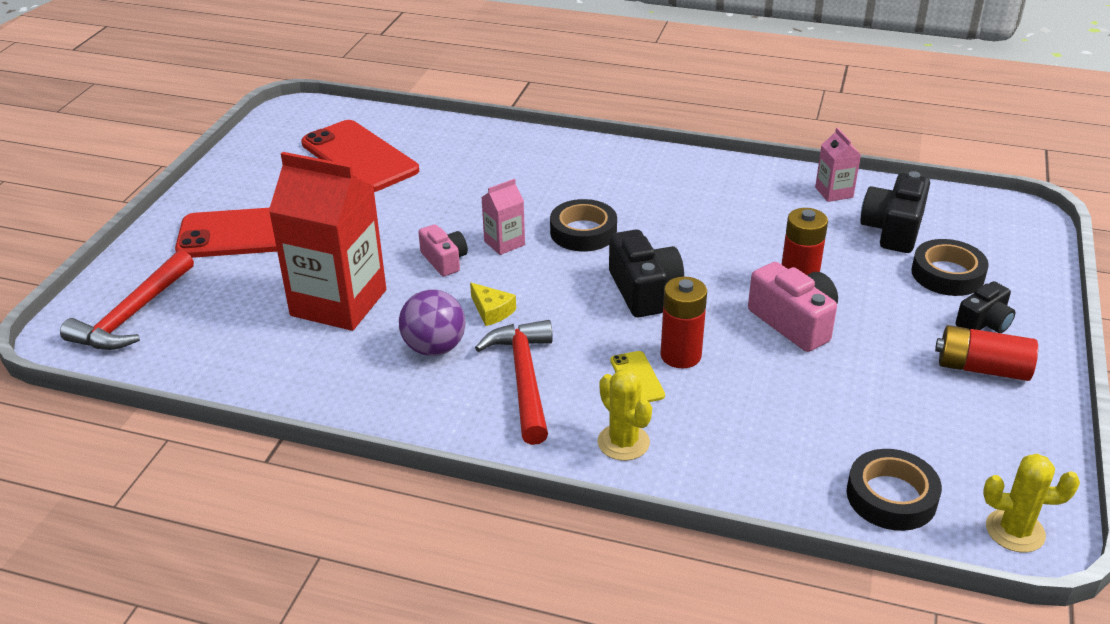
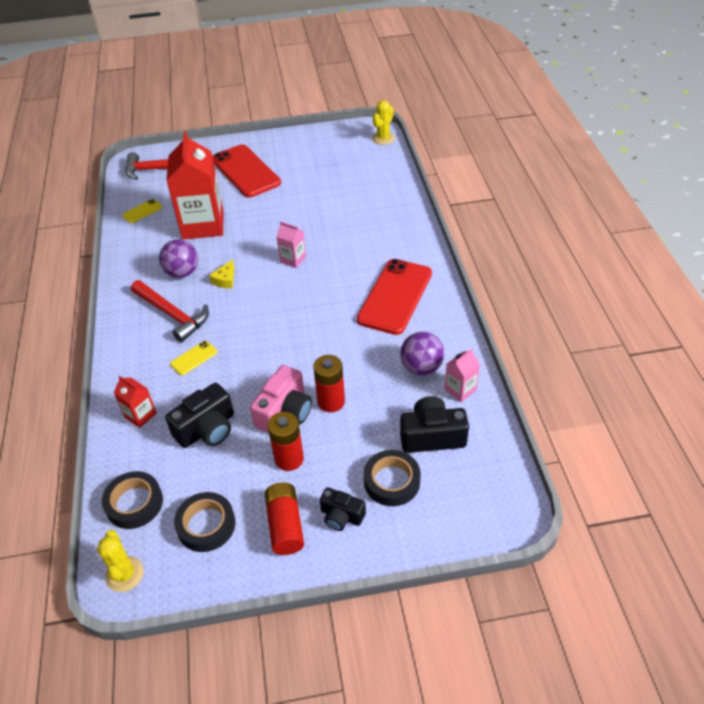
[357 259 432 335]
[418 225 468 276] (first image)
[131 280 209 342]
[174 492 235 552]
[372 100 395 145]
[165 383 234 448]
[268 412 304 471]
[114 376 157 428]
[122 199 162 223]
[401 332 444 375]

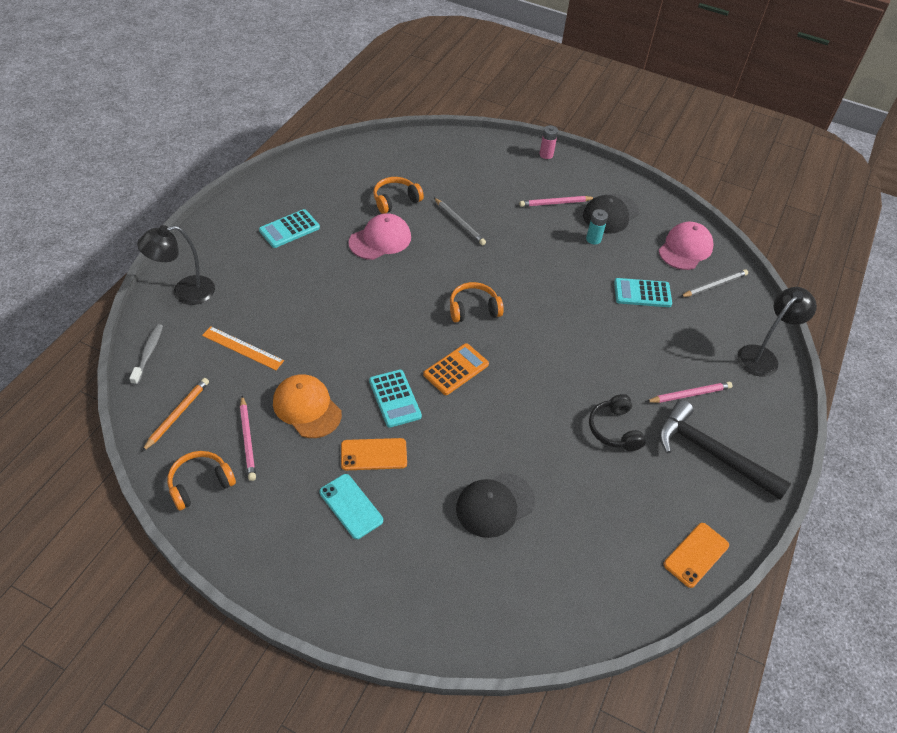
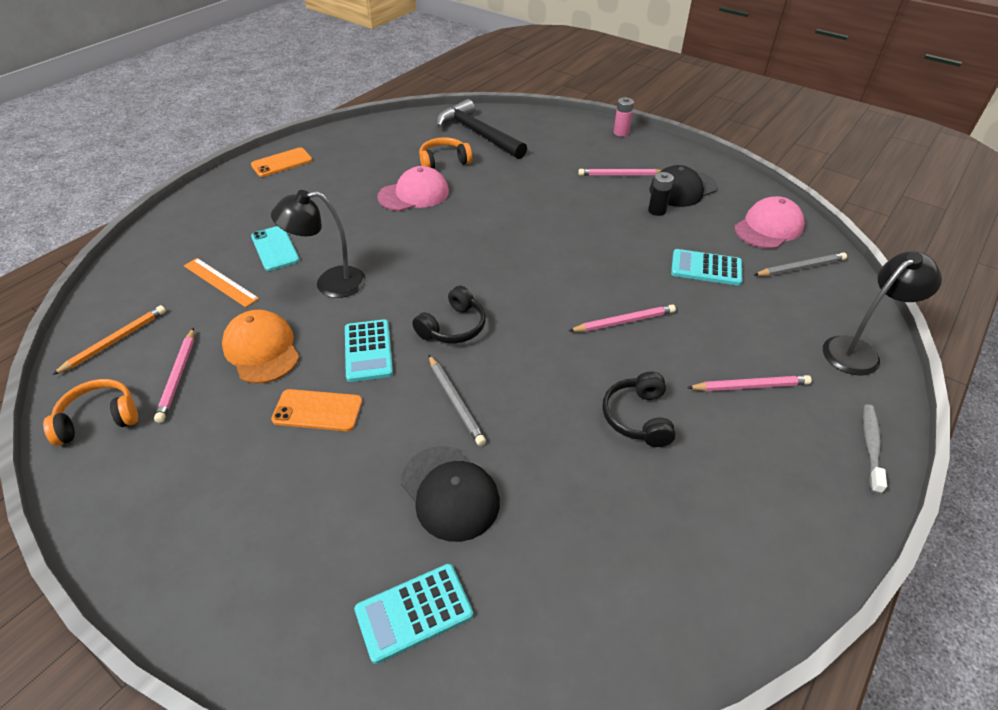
[863 404 887 494]
[271 190 366 298]
[354 564 473 664]
[251 226 299 271]
[412 286 486 344]
[429 355 486 446]
[450 282 504 322] (first image)
[401 446 500 542]
[648 172 674 216]
[436 99 527 159]
[251 147 312 177]
[569 304 676 332]

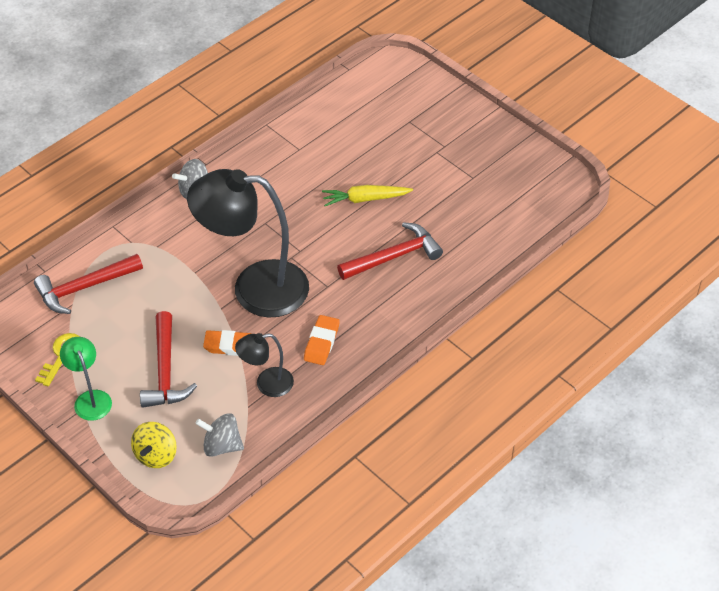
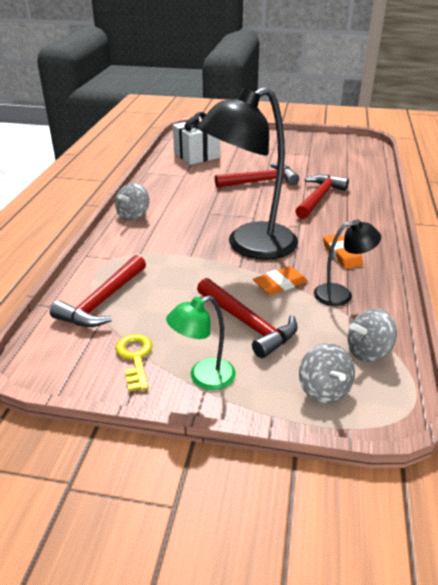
[166 296 236 390]
[299 343 355 404]
[314 219 381 306]
[215 164 299 188]
[173 112 220 165]

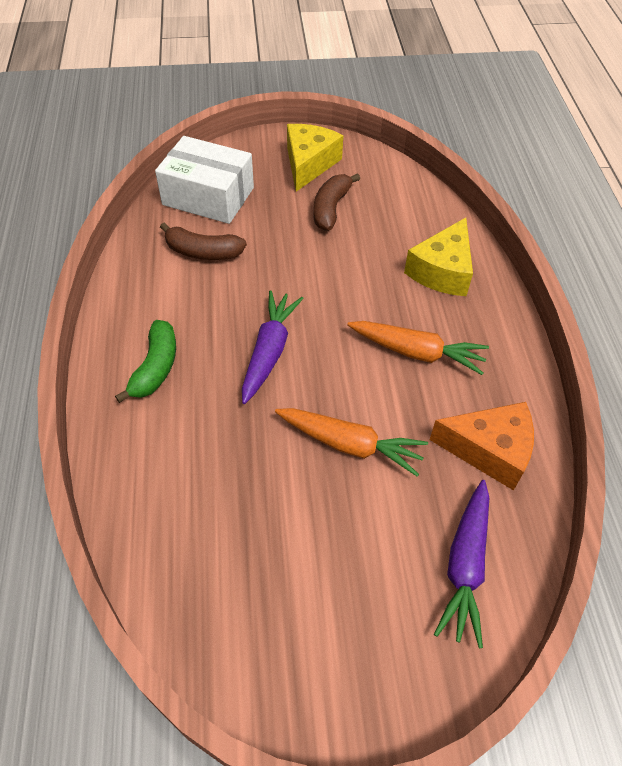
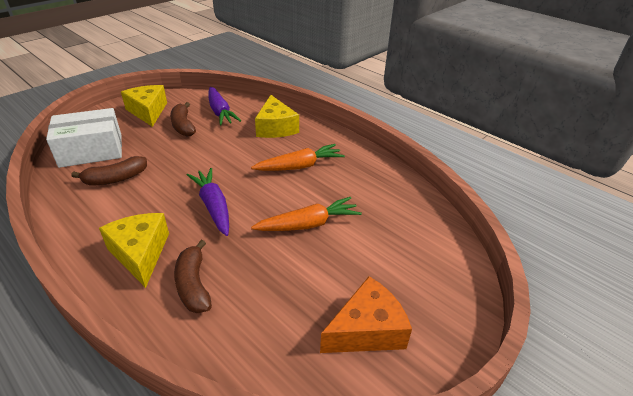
[99 213 169 288]
[320 276 412 353]
[208 87 241 126]
[174 240 212 313]

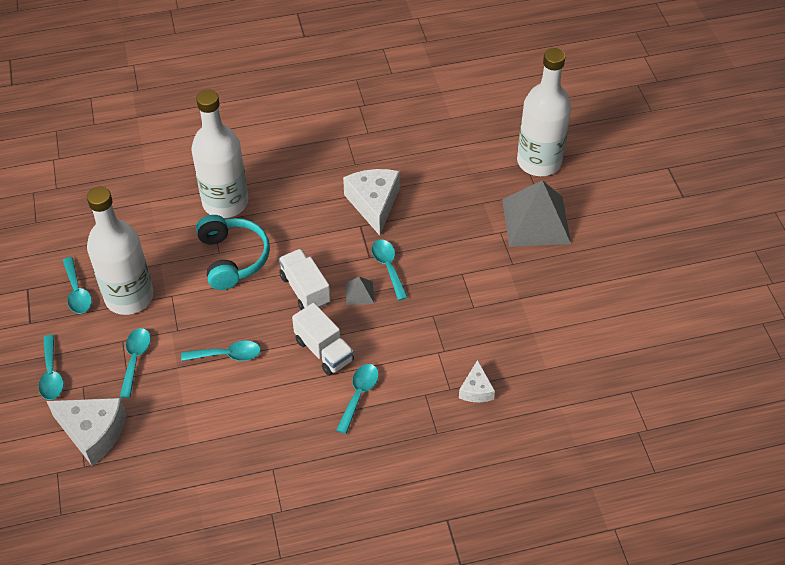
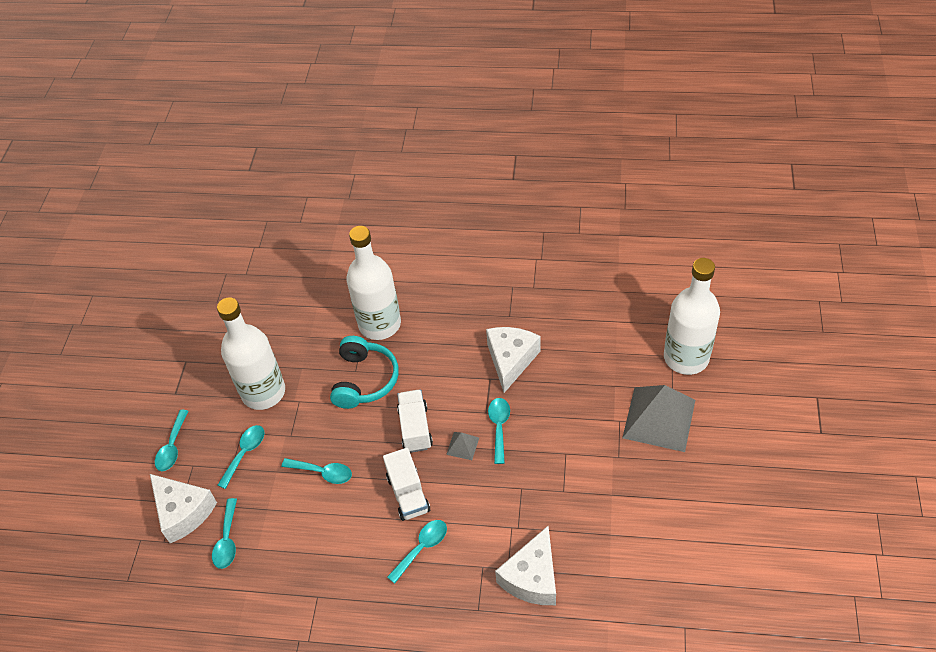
[212 498 237 569]
[495 526 556 605]

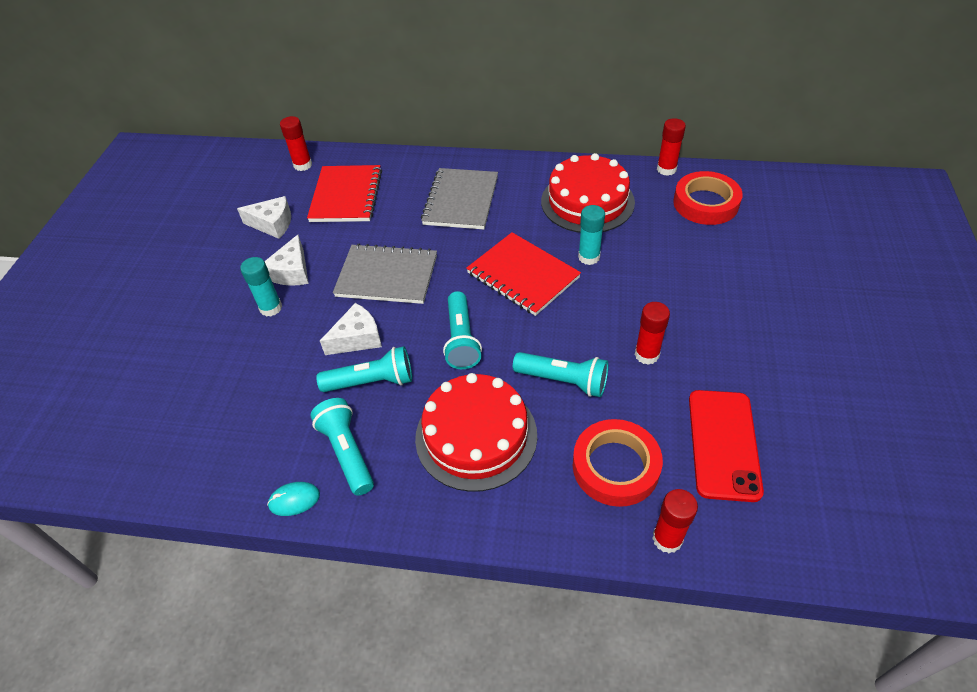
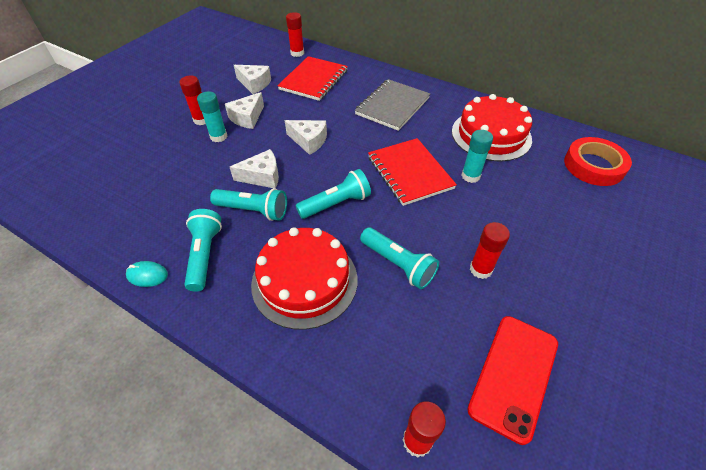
[285 120 327 155]
[296 169 371 219]
[573 419 663 507] (first image)
[179 76 206 125]

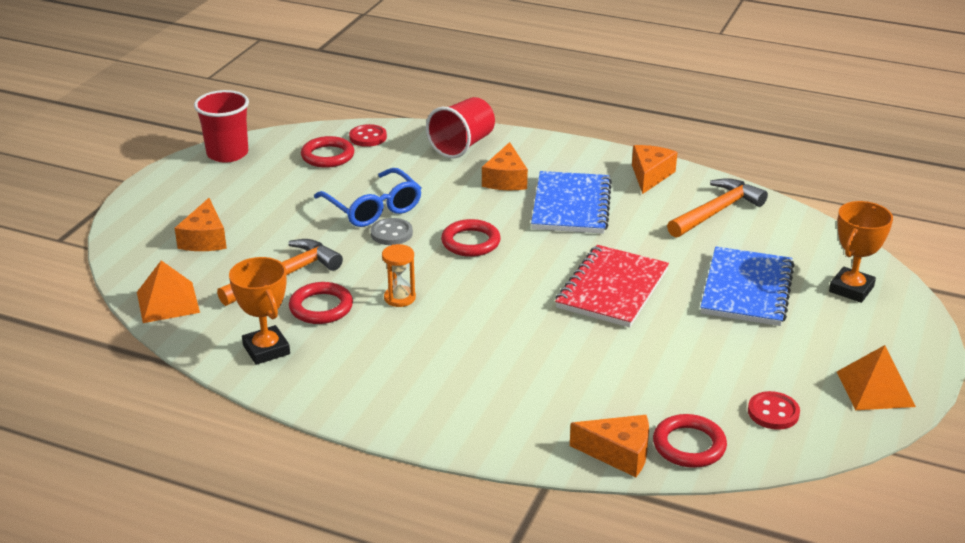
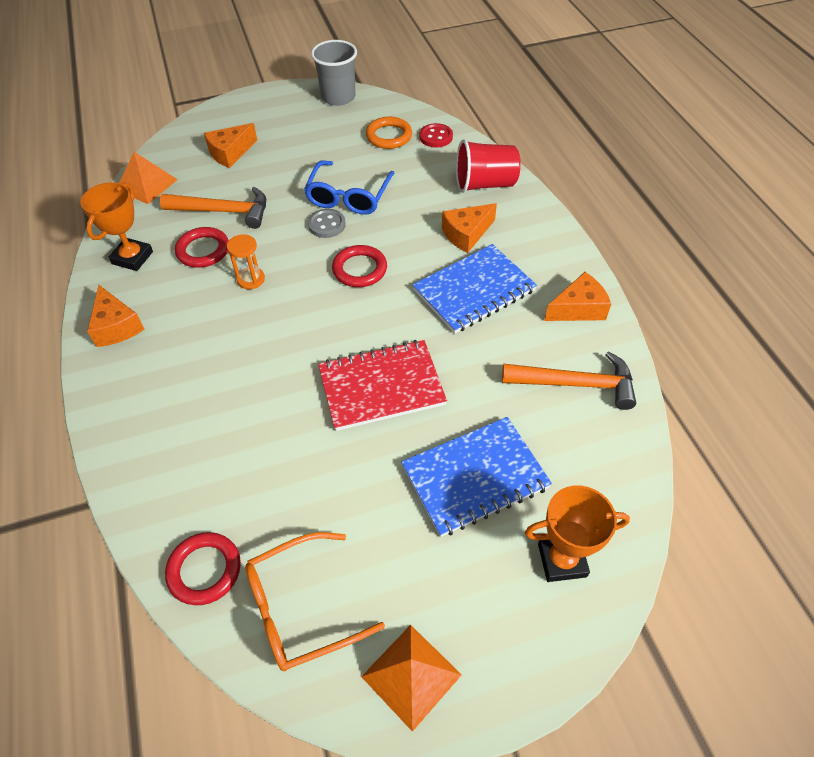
[311 40 357 106]
[366 117 412 149]
[87 285 145 347]
[245 532 385 671]

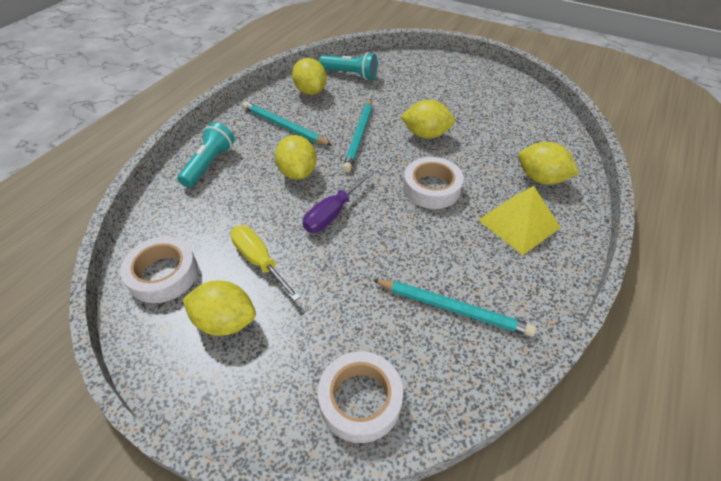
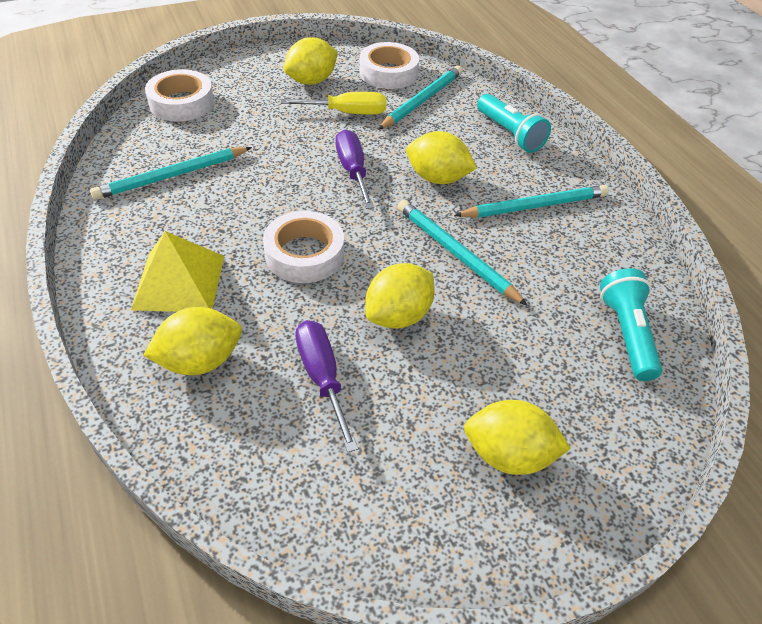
[464 400 571 475]
[600 268 663 381]
[295 320 358 452]
[378 66 462 130]

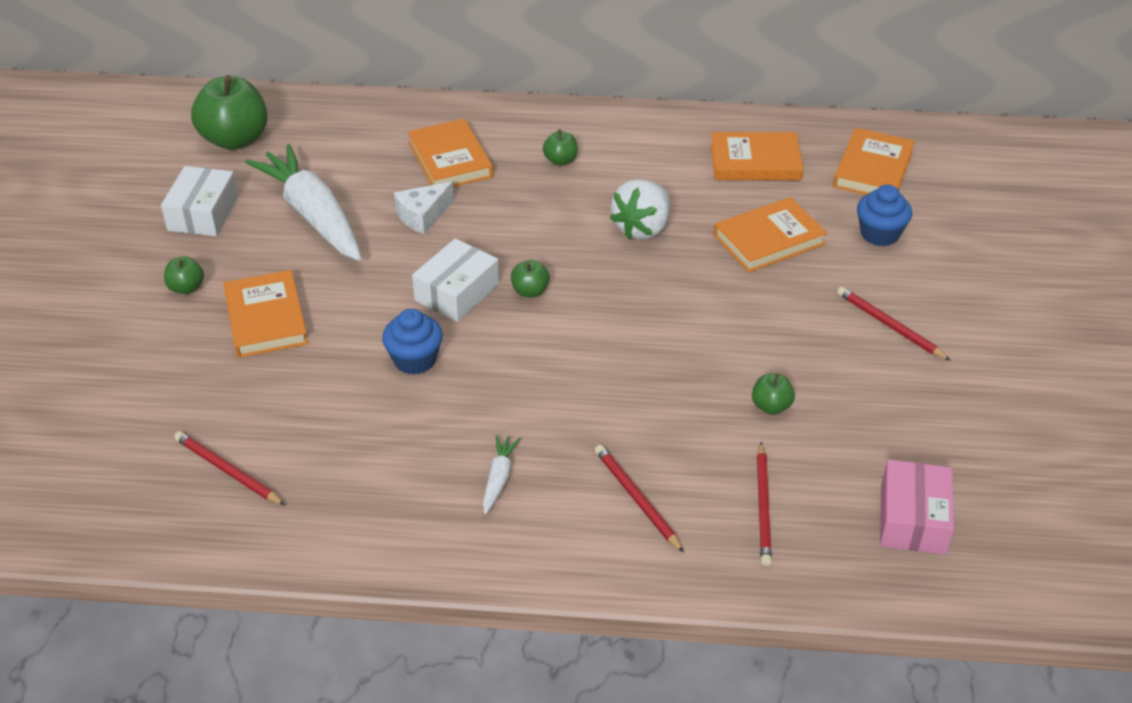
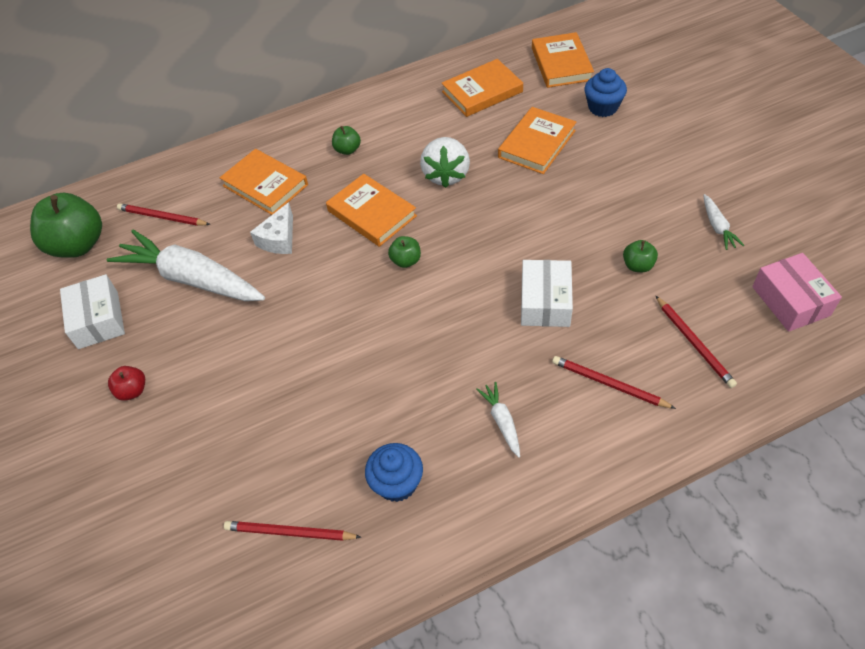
[108 366 145 401]
[326 174 417 247]
[365 443 423 502]
[521 260 573 327]
[117 203 211 226]
[703 194 744 250]

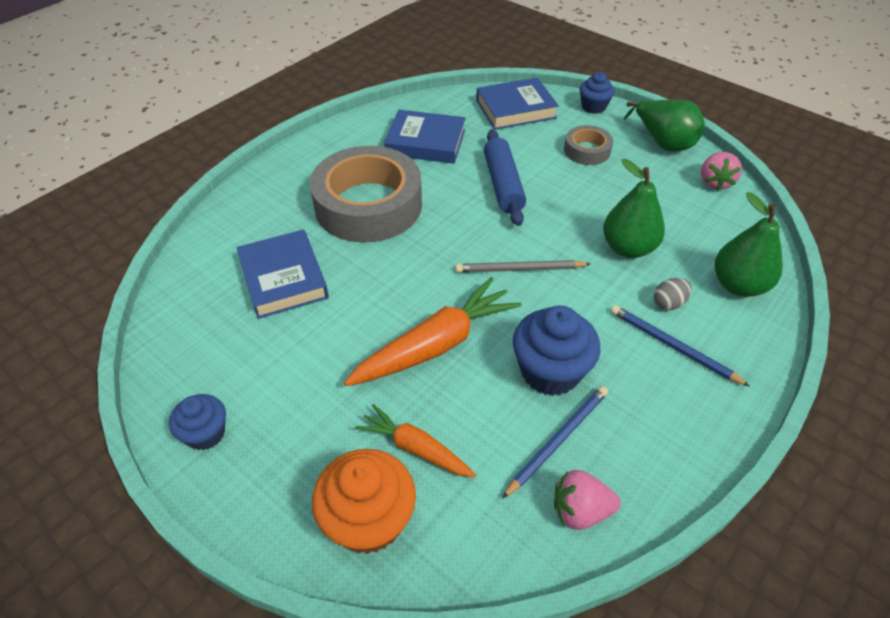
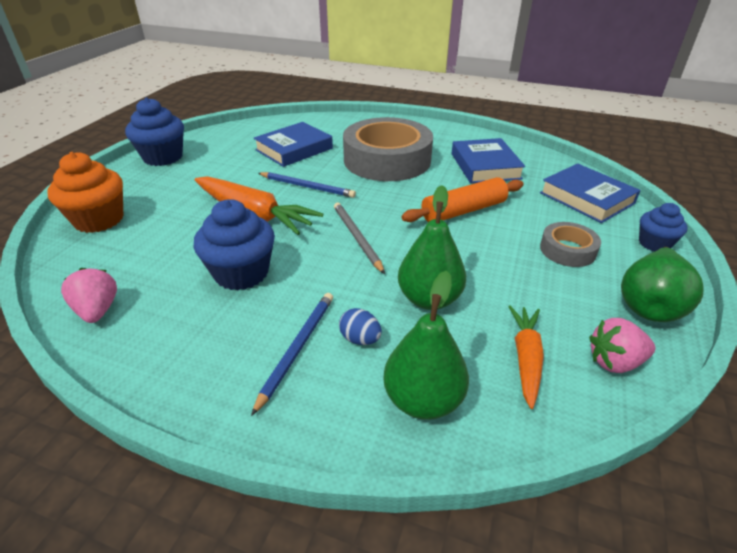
[125 97 184 166]
[508 305 544 409]
[402 177 524 222]
[258 172 356 198]
[339 308 382 345]

